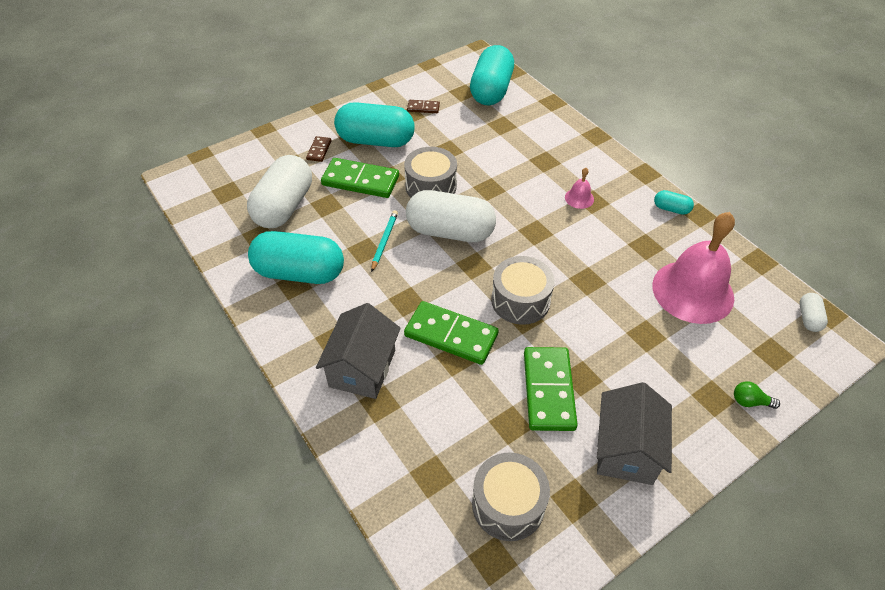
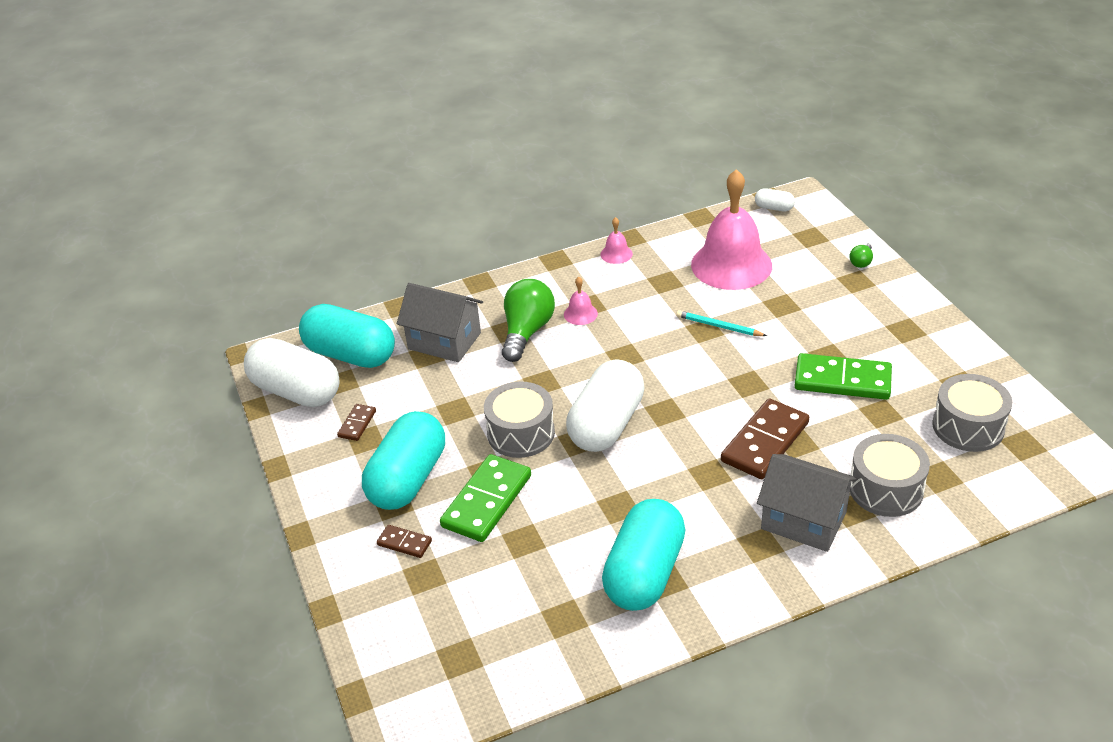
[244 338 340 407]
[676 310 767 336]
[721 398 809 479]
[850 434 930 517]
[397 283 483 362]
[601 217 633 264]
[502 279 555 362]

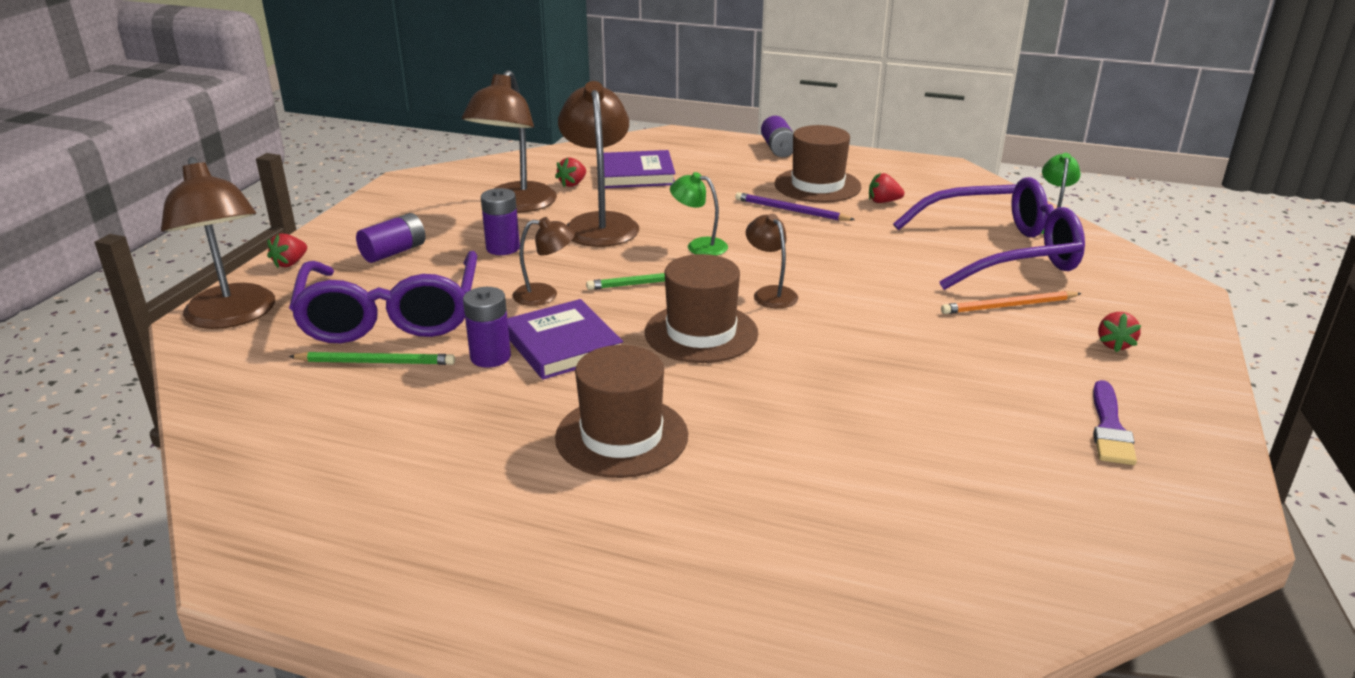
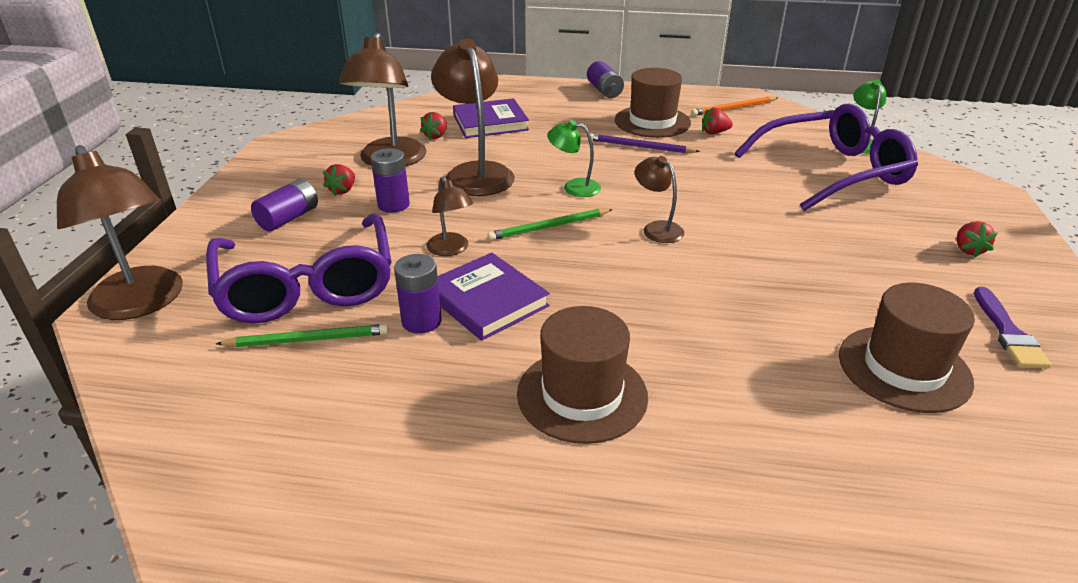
[323 164 355 196]
[427 177 473 256]
[839 283 975 413]
[691 96 778 116]

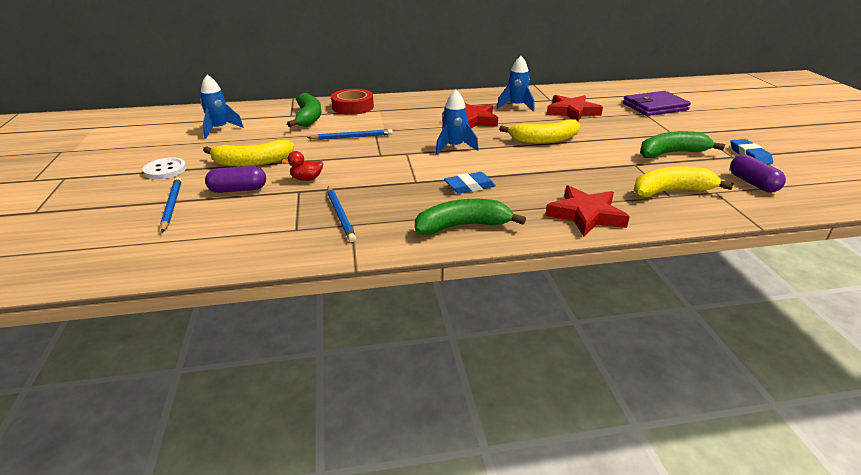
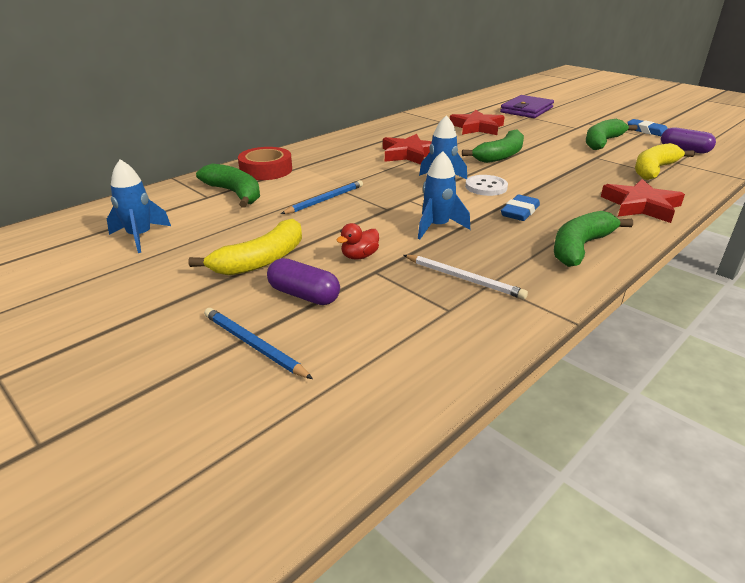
[465 175 508 196]
[267 258 340 305]
[404 255 528 299]
[418 151 470 239]
[462 130 524 163]

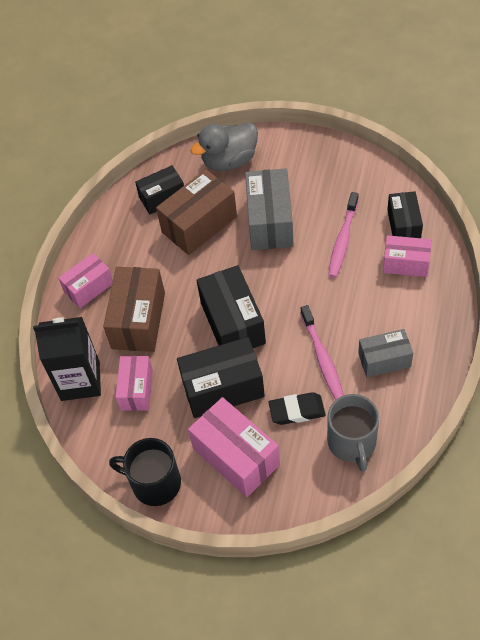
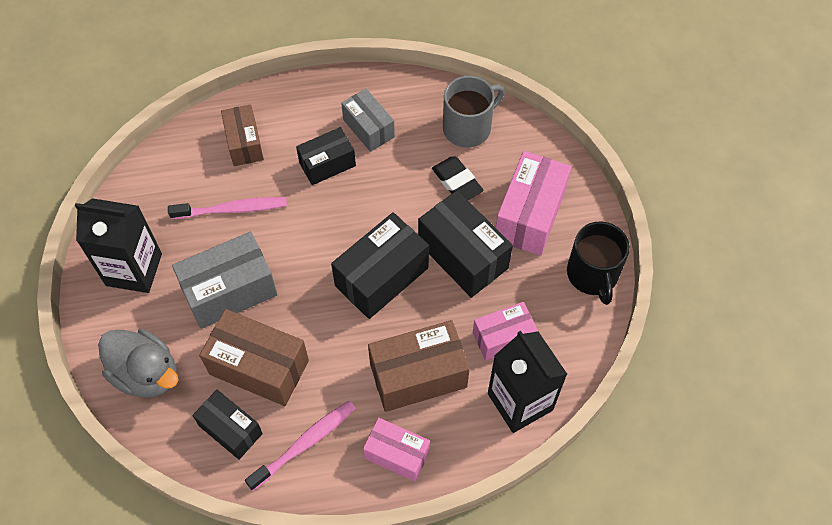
[245 401 356 491]
[221 104 264 166]
[296 127 356 185]
[75 198 162 293]

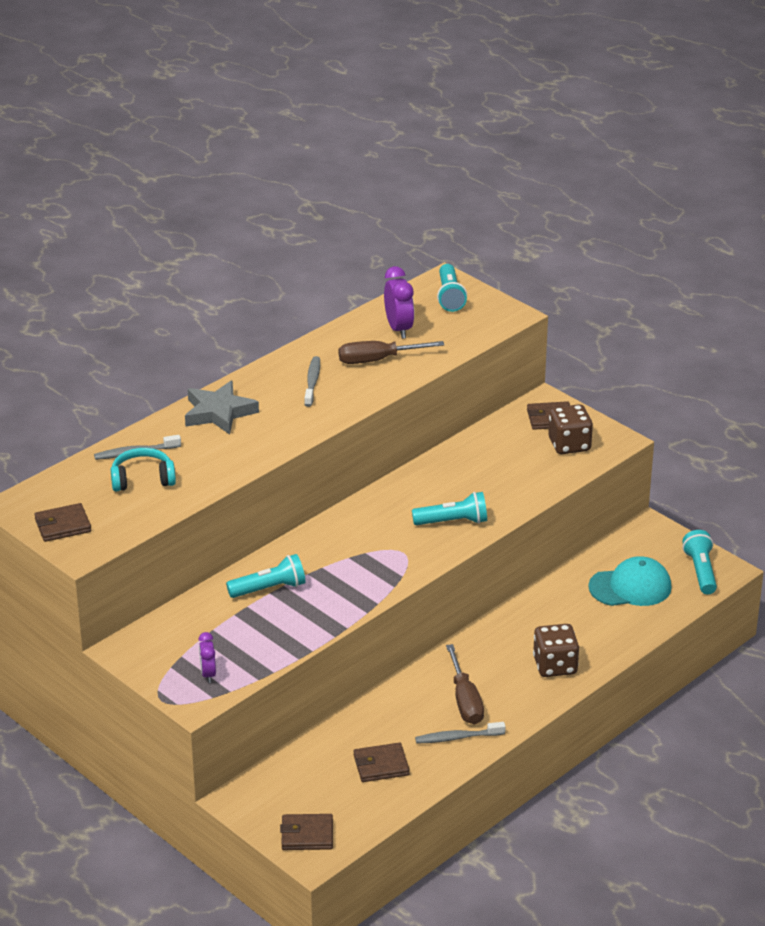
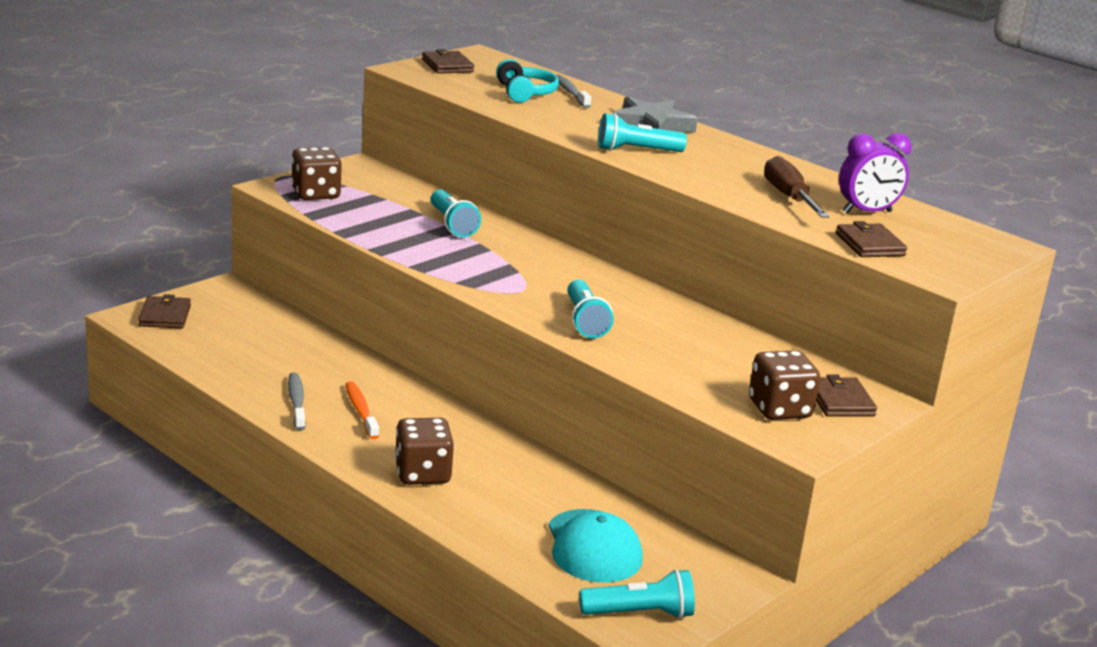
[291 147 342 200]
[304 356 320 407] (first image)
[836 221 907 257]
[598 113 687 152]
[345 381 379 439]

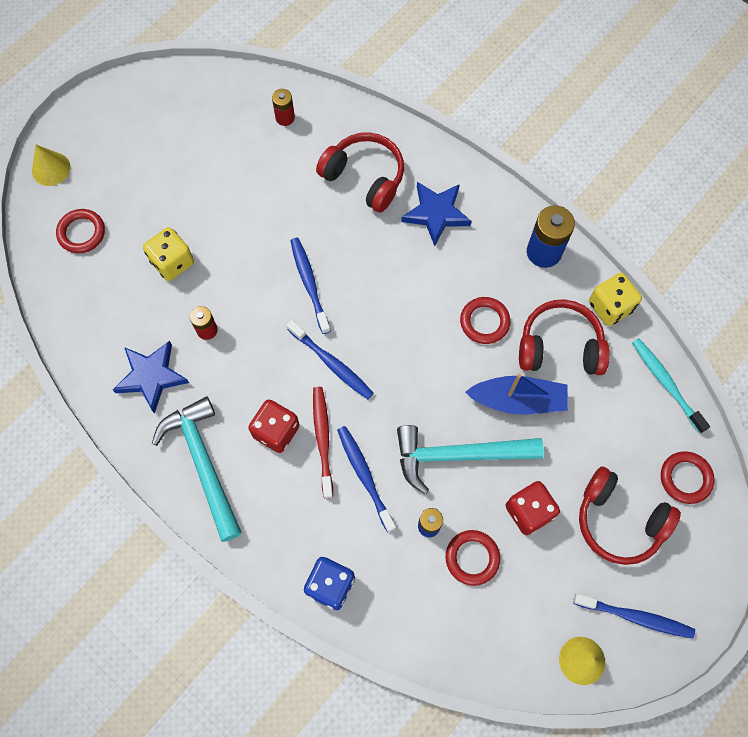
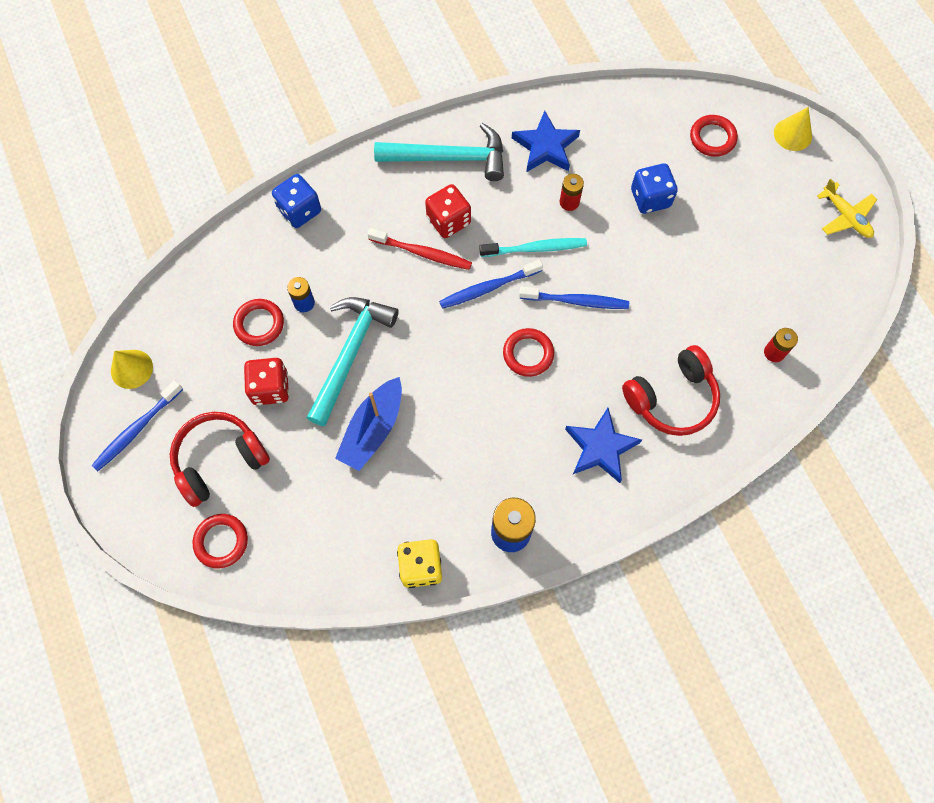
[631 163 678 214]
[337 426 396 533] (first image)
[503 328 554 377]
[519 299 610 375] (first image)
[479 238 587 257]
[817 179 877 238]

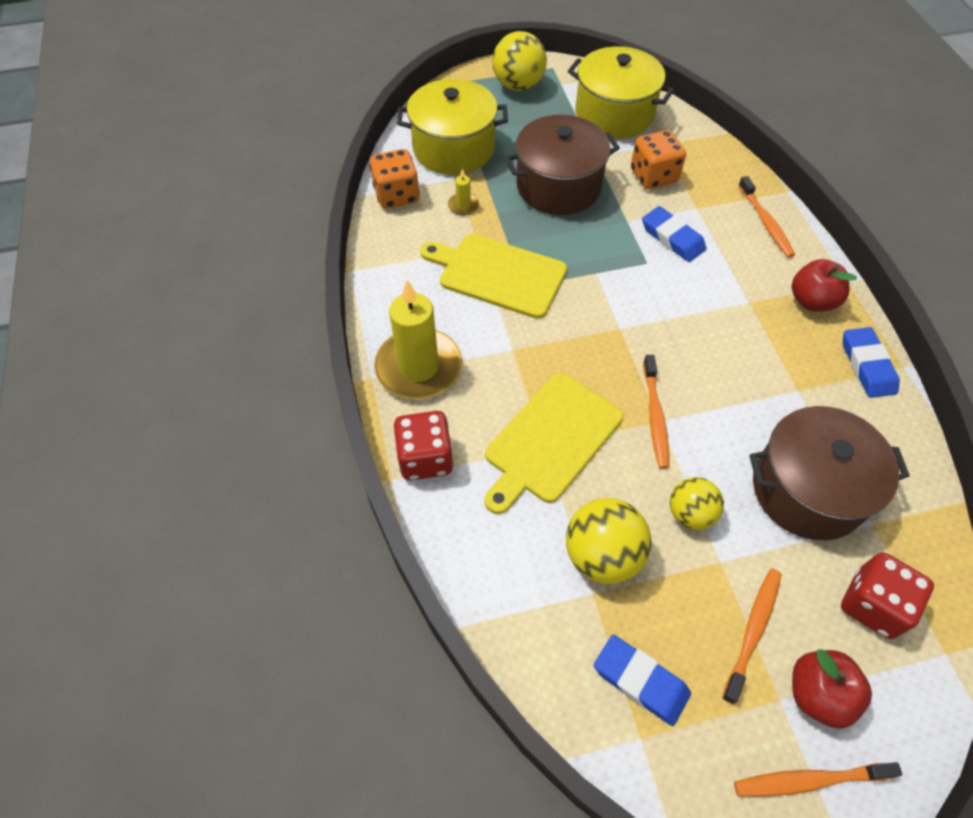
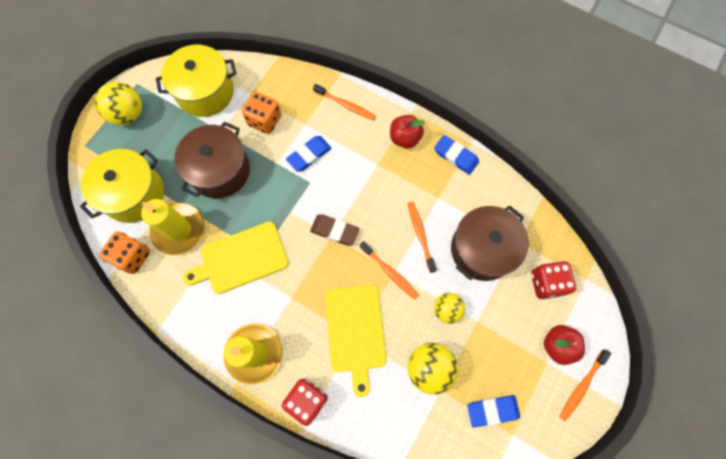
[141 199 205 255]
[286 136 332 172]
[407 201 437 273]
[310 214 359 246]

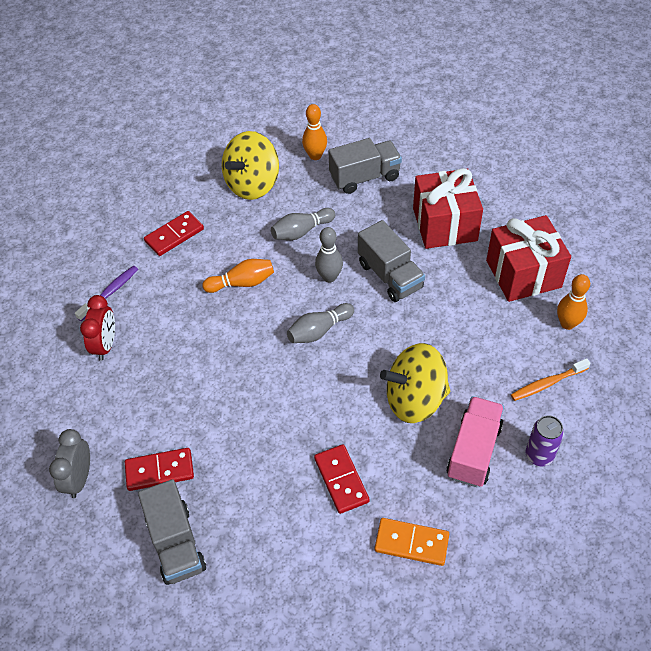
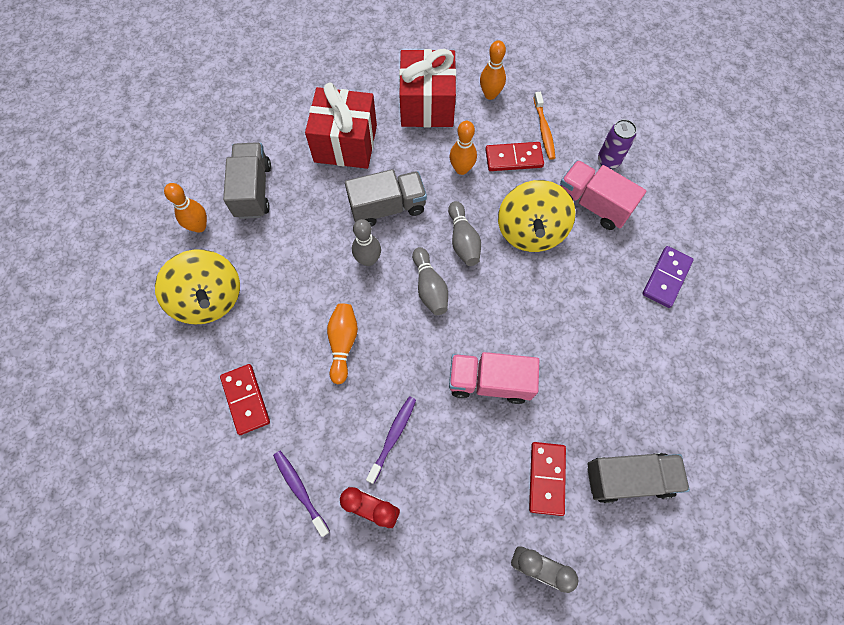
[448 201 481 266]
[485 142 544 171]
[642 246 694 308]
[366 396 416 484]
[449 352 539 404]
[450 121 477 175]

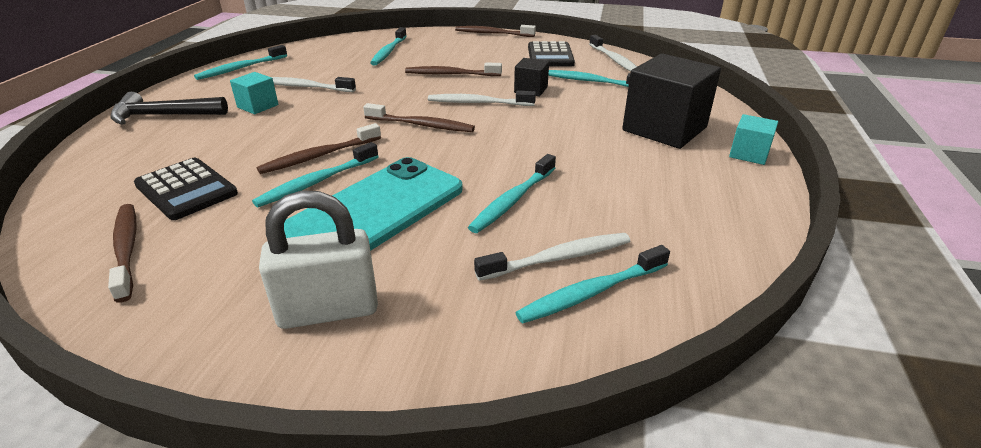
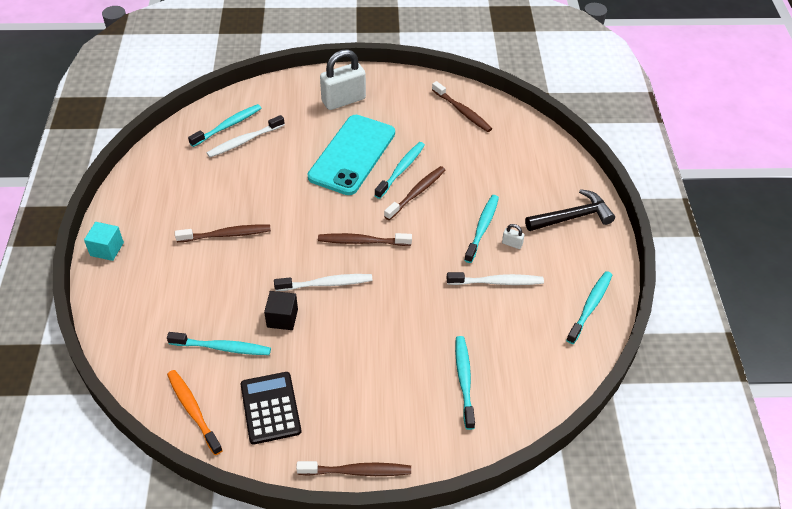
[134 158 238 220] (first image)
[502 224 524 249]
[175 225 271 242]
[464 195 499 263]
[167 370 223 455]
[622 53 721 149] (first image)

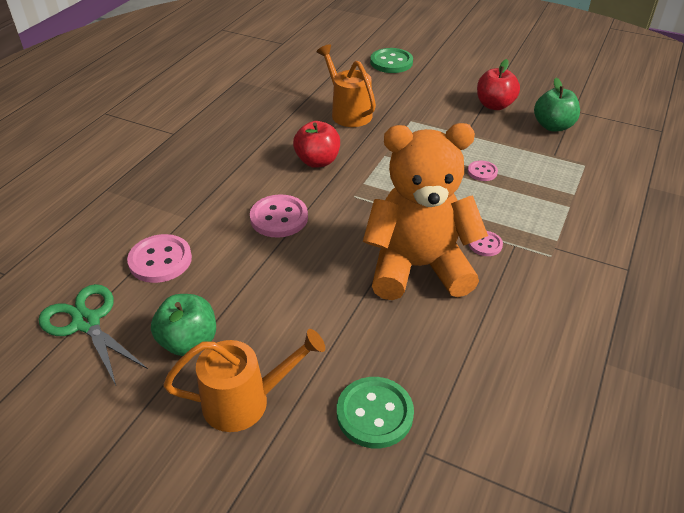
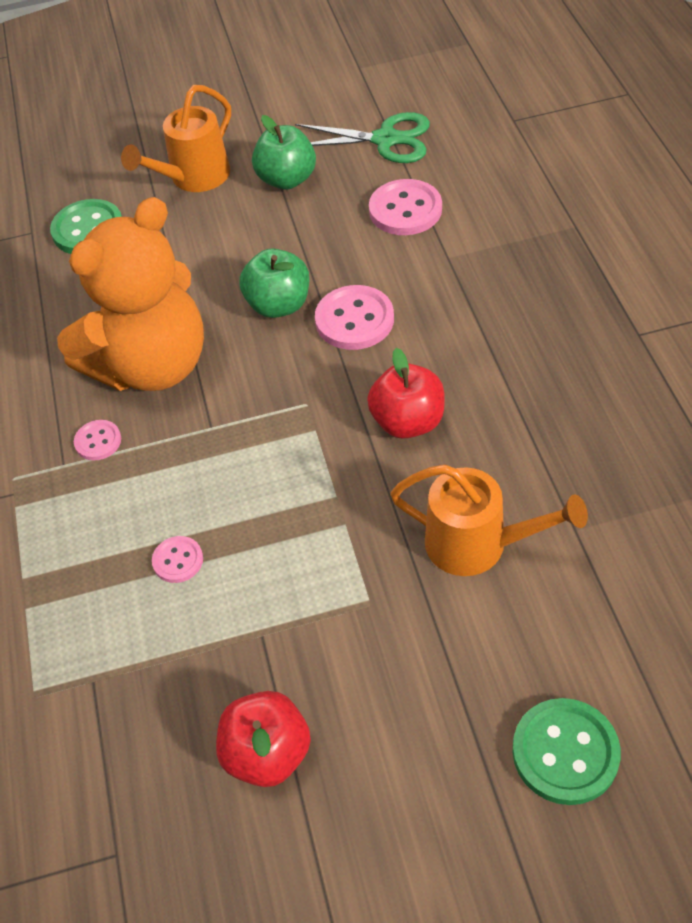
[239 248 309 318]

